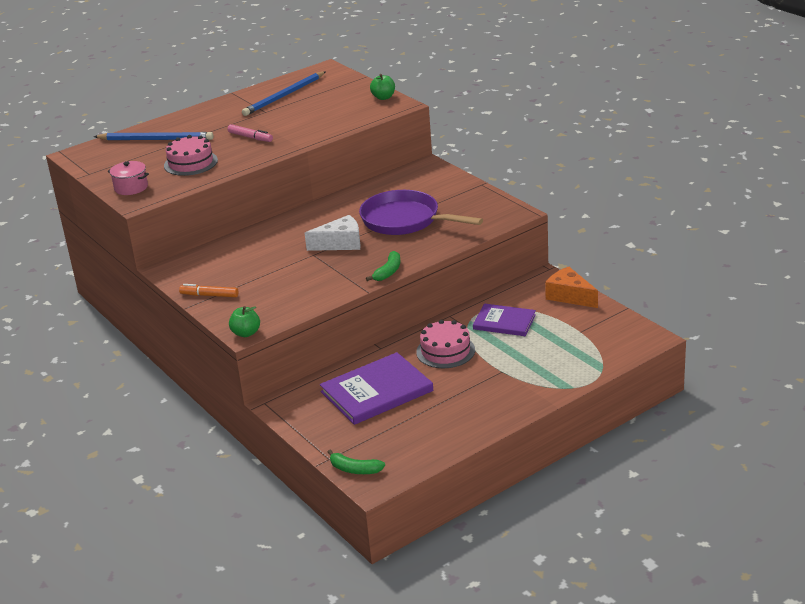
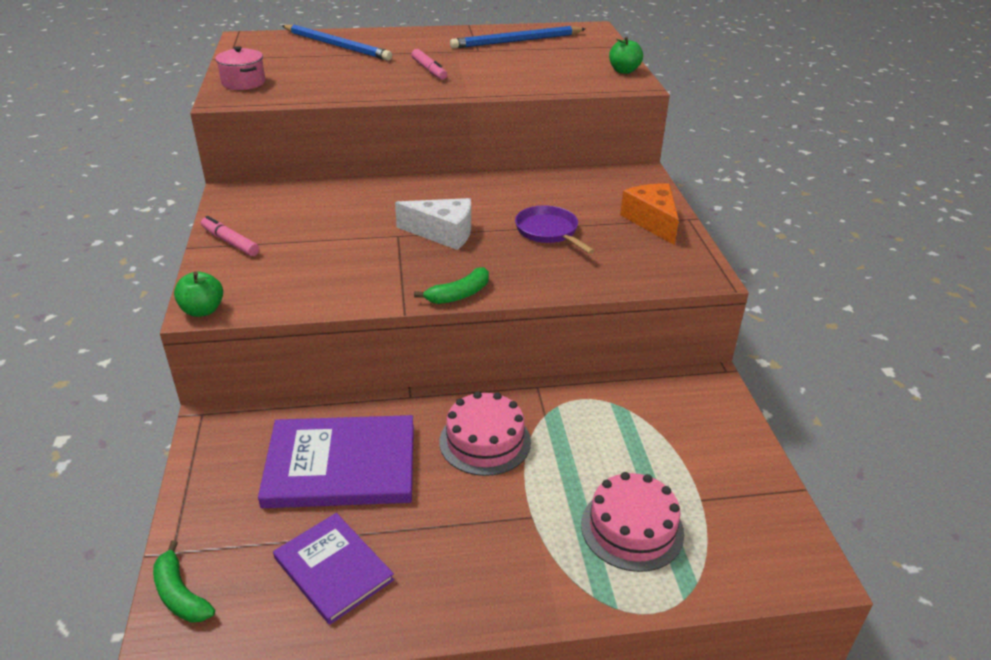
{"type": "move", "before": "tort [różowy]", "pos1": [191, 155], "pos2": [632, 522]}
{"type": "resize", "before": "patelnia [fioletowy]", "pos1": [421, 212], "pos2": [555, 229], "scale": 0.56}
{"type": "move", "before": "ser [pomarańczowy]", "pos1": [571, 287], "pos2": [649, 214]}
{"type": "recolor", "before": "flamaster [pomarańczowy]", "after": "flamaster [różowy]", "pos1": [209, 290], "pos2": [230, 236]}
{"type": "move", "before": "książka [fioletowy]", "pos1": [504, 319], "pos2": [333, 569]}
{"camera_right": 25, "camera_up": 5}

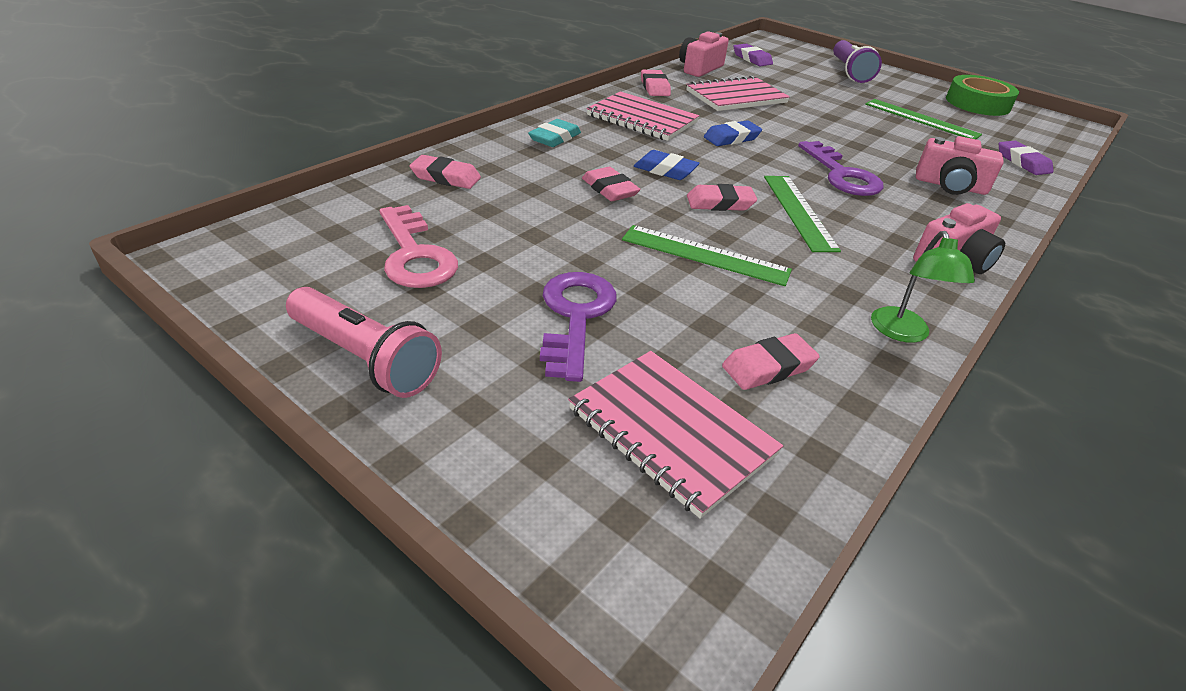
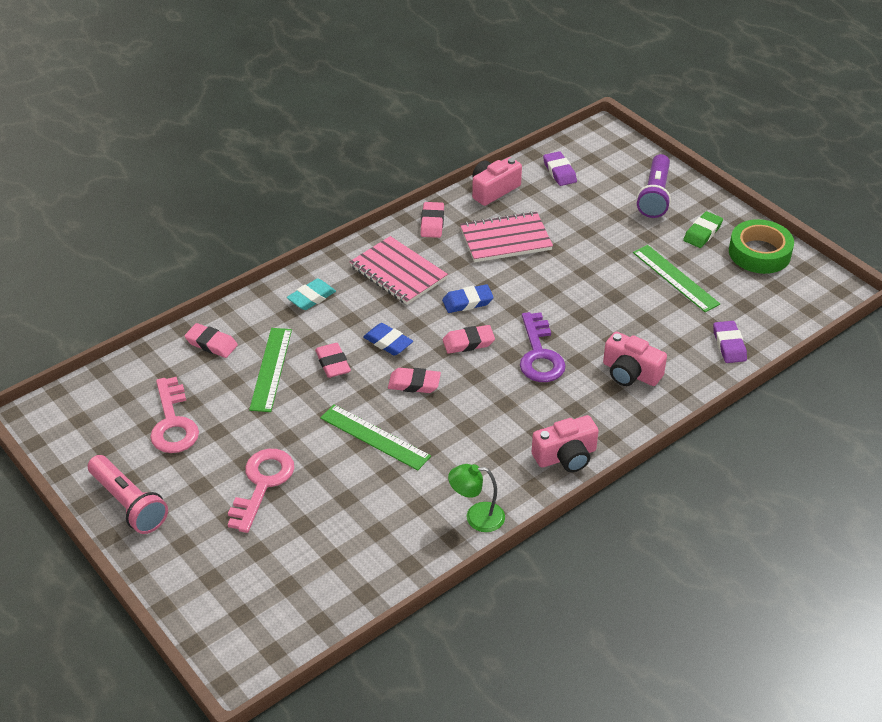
{"type": "move", "before": "linijka [zielony]", "pos1": [802, 214], "pos2": [270, 370]}
{"type": "rotate", "before": "lampka [zielony]", "pos1": [923, 287], "pos2": [476, 498], "turn": 75}
{"type": "recolor", "before": "klucz [fioletowy]", "after": "klucz [różowy]", "pos1": [578, 327], "pos2": [261, 491]}
{"type": "move", "before": "gumka do mazania [różowy]", "pos1": [771, 361], "pos2": [469, 339]}
{"type": "delete", "before": "zeszyt [różowy]", "pos1": [675, 435]}
{"type": "insert", "after": "gumka do mazania [zielony]", "pos2": [703, 229]}
{"camera_right": 15, "camera_up": 5}

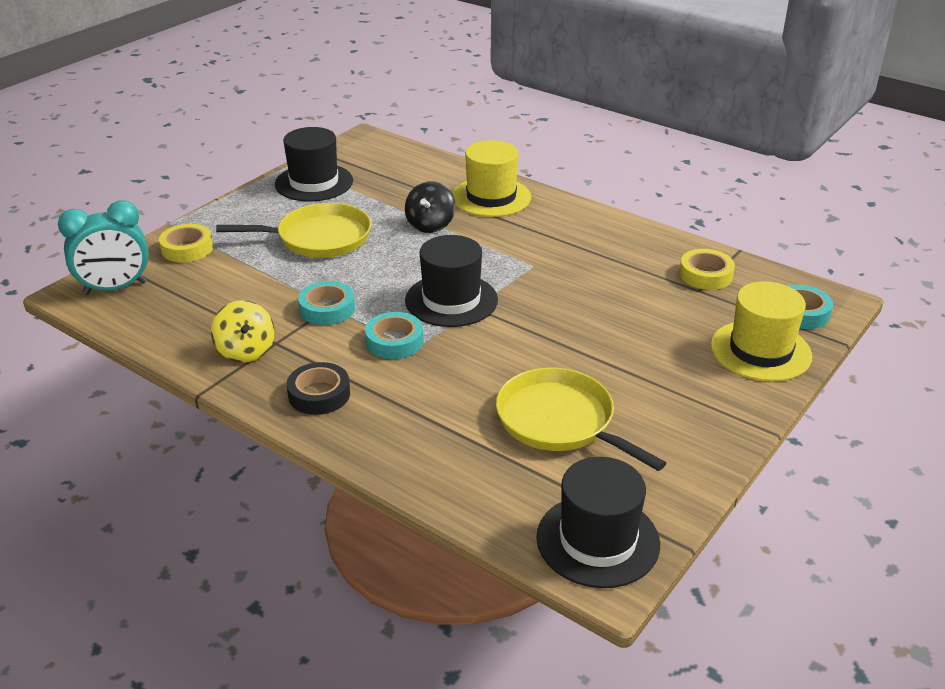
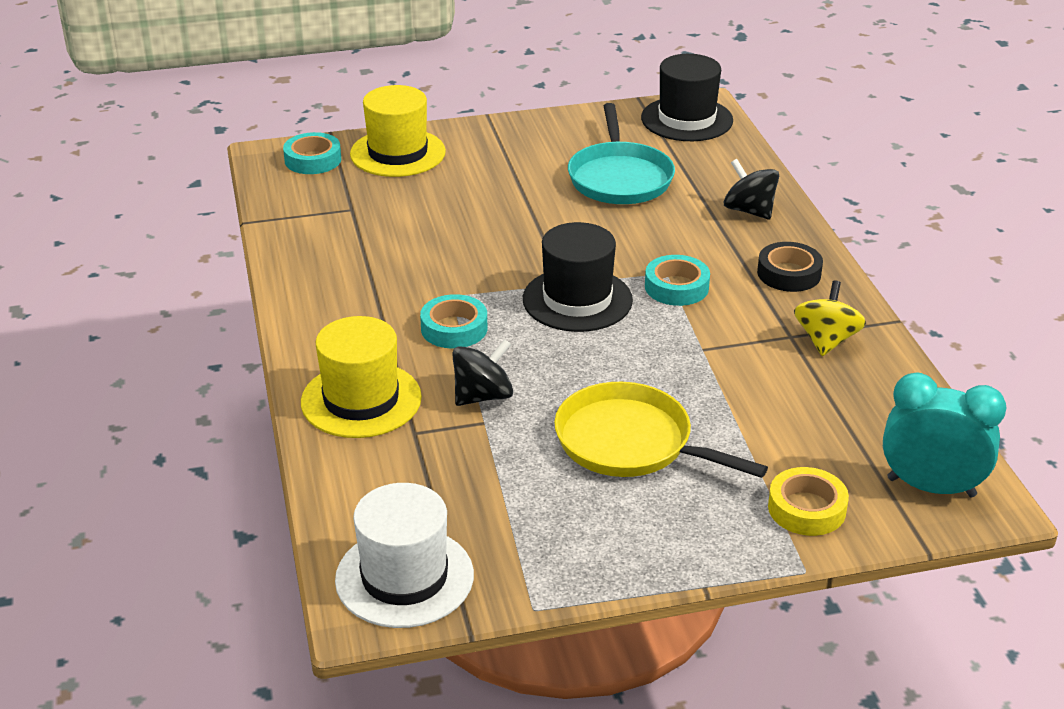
{"type": "delete", "before": "kapelusz [czarny]", "pos1": [314, 164]}
{"type": "delete", "before": "taśma klejąca [żółty]", "pos1": [707, 269]}
{"type": "move", "before": "taśma klejąca [turkusowy]", "pos1": [326, 303], "pos2": [453, 321]}
{"type": "recolor", "before": "patelnia [żółty]", "after": "patelnia [turkusowy]", "pos1": [581, 419], "pos2": [621, 153]}
{"type": "insert", "after": "bączek [czarny]", "pos2": [751, 189]}
{"type": "insert", "after": "kapelusz [biały]", "pos2": [404, 555]}
{"camera_right": -140, "camera_up": 0}

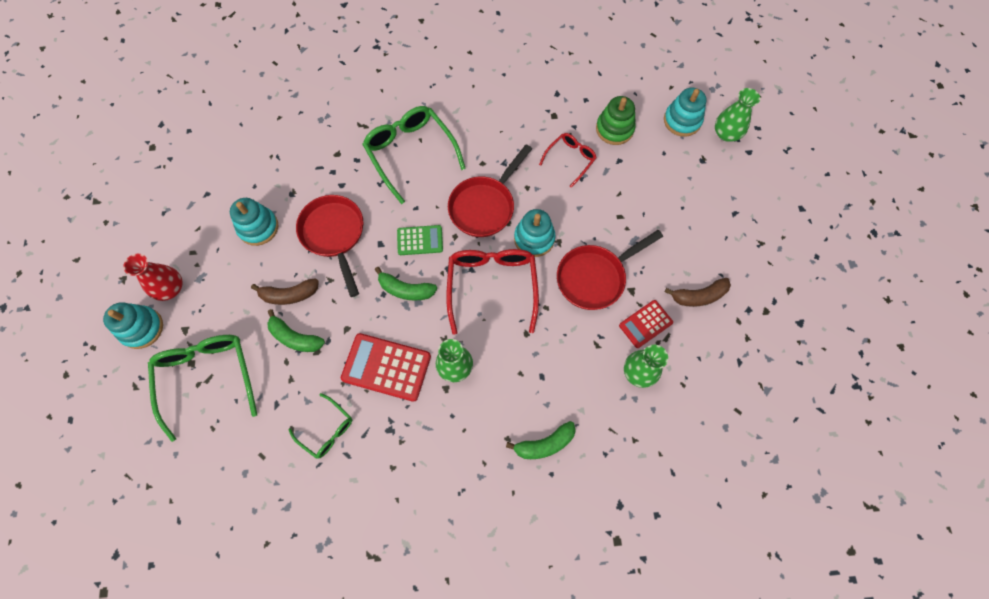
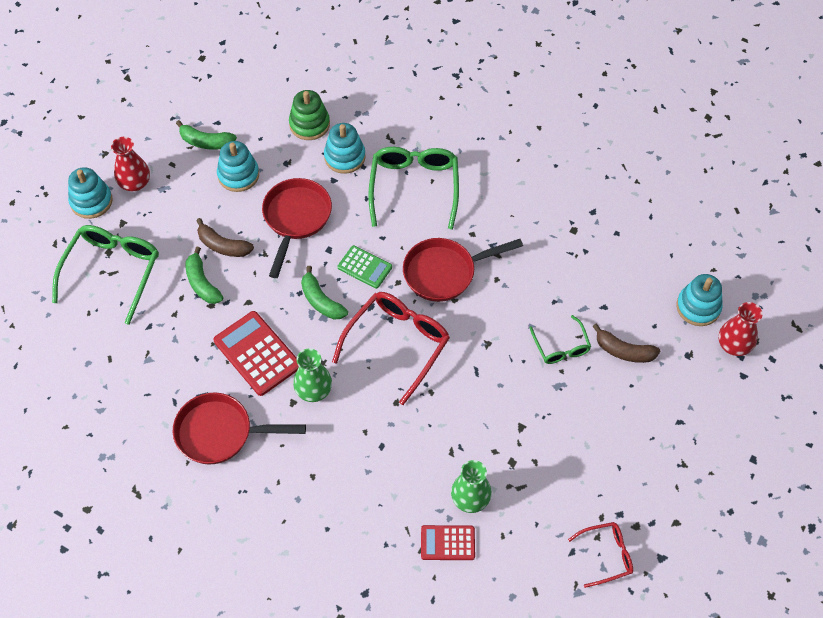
{"type": "recolor", "before": "wazon [zielony]", "after": "wazon [czerwony]", "pos1": [737, 115], "pos2": [741, 329]}
{"type": "move", "before": "zabawka nakładanka [zielony]", "pos1": [616, 120], "pos2": [309, 115]}
{"type": "move", "before": "okulary [czerwony]", "pos1": [568, 160], "pos2": [600, 555]}
{"type": "move", "before": "zabawka nakładanka [turkusowy]", "pos1": [535, 233], "pos2": [345, 148]}
{"type": "move", "before": "patelnia [czerwony]", "pos1": [610, 270], "pos2": [239, 429]}
{"type": "move", "before": "banan [brązowy]", "pos1": [698, 292], "pos2": [626, 343]}
{"type": "move", "before": "kalkulator [czerwony]", "pos1": [646, 324], "pos2": [448, 542]}
{"type": "move", "before": "okulary [zielony]", "pos1": [320, 426], "pos2": [560, 339]}
{"type": "move", "before": "banan [zielony]", "pos1": [541, 440], "pos2": [206, 135]}
{"camera_right": 35, "camera_up": -10}

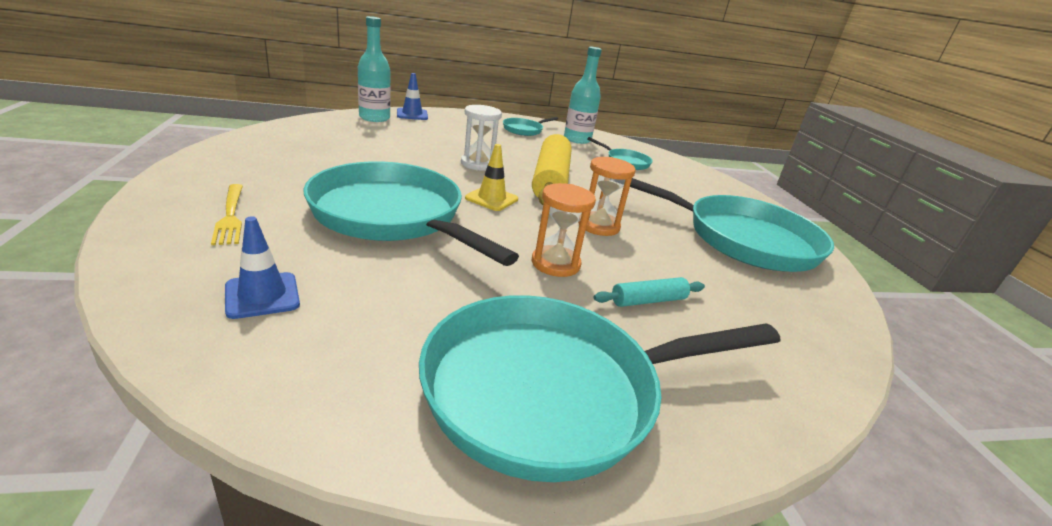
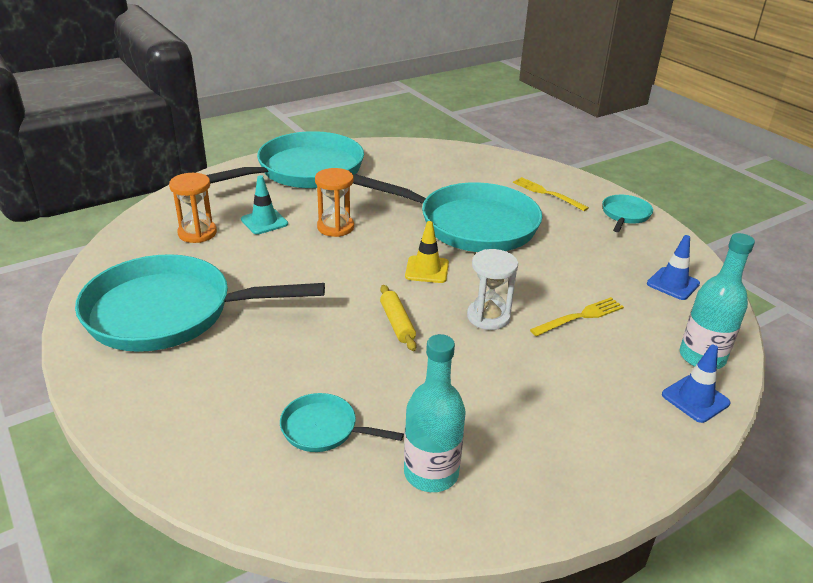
{"type": "move", "before": "patelnia [turkusowy]", "pos1": [530, 126], "pos2": [627, 213]}
{"type": "resize", "before": "wałek do ciasta [żółty]", "pos1": [552, 169], "pos2": [398, 318], "scale": 0.47}
{"type": "move", "before": "klepsydra [pomarańczowy]", "pos1": [607, 196], "pos2": [193, 208]}
{"type": "move", "before": "pachołek [niebieski]", "pos1": [262, 267], "pos2": [673, 267]}
{"type": "replace", "before": "wałek do ciasta [turkusowy]", "after": "pachołek [turkusowy]", "pos1": [649, 292], "pos2": [264, 205]}
{"type": "insert", "after": "widelec [żółty]", "pos2": [577, 316]}
{"camera_right": 160, "camera_up": 5}

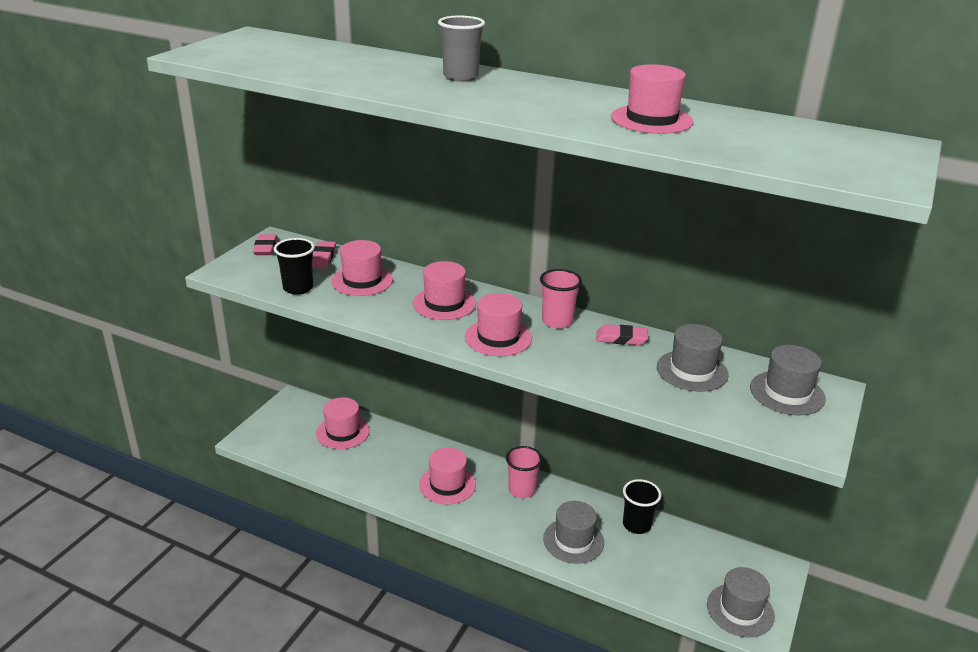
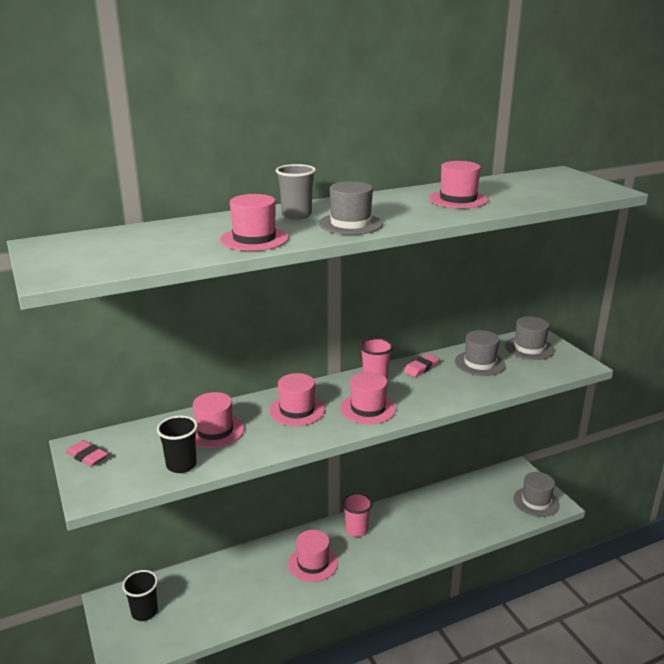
{"type": "delete", "before": "gumka do mazania [różowy]", "pos1": [324, 255]}
{"type": "move", "before": "kapelusz [różowy]", "pos1": [343, 423], "pos2": [254, 222]}
{"type": "move", "before": "szklanka [czarny]", "pos1": [642, 506], "pos2": [140, 595]}
{"type": "move", "before": "kapelusz [szary]", "pos1": [573, 532], "pos2": [351, 208]}
{"camera_right": -50, "camera_up": -5}

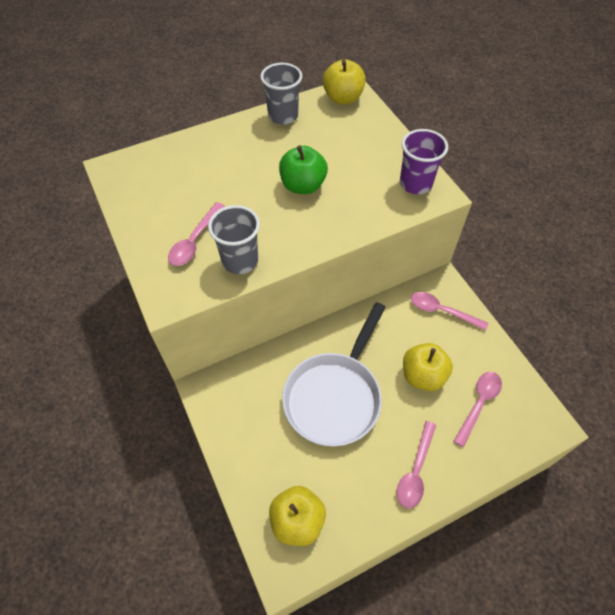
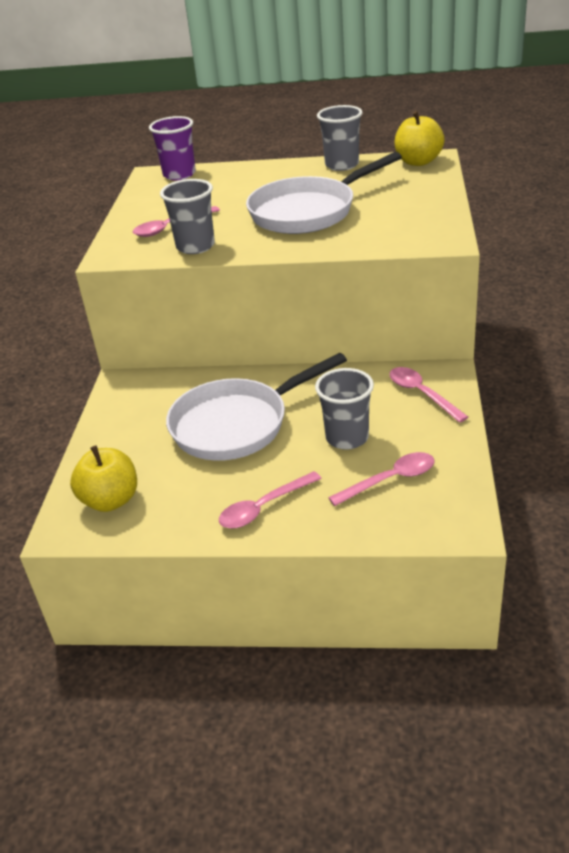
{"type": "move", "before": "szklanka [fioletowy]", "pos1": [424, 161], "pos2": [172, 148]}
{"type": "replace", "before": "jabłko [zielony]", "after": "patelnia [biały]", "pos1": [303, 169], "pos2": [324, 193]}
{"type": "replace", "before": "jabłko [żółty]", "after": "szklanka [szary]", "pos1": [428, 367], "pos2": [344, 409]}
{"camera_right": 35, "camera_up": -20}

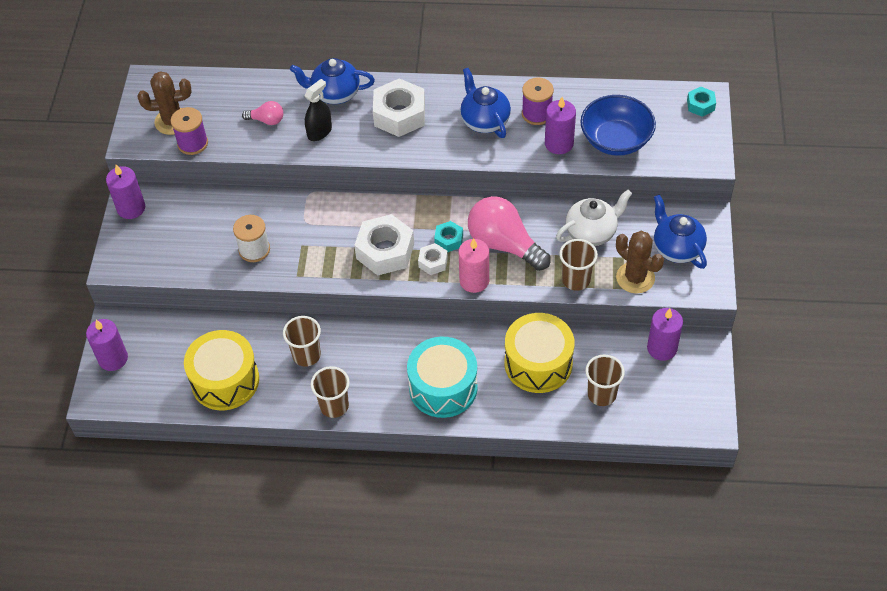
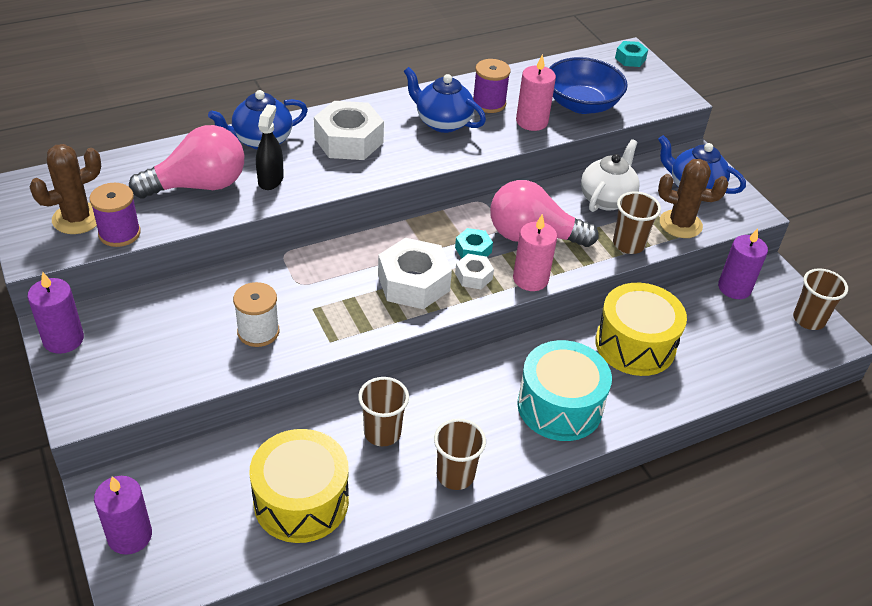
{"type": "recolor", "before": "świeca [fioletowy]", "after": "świeca [różowy]", "pos1": [560, 125], "pos2": [536, 92]}
{"type": "resize", "before": "żarówka [różowy]", "pos1": [262, 113], "pos2": [186, 161], "scale": 2.1}
{"type": "move", "before": "szklanka [brązowy]", "pos1": [605, 380], "pos2": [820, 299]}
{"camera_right": -35, "camera_up": -10}

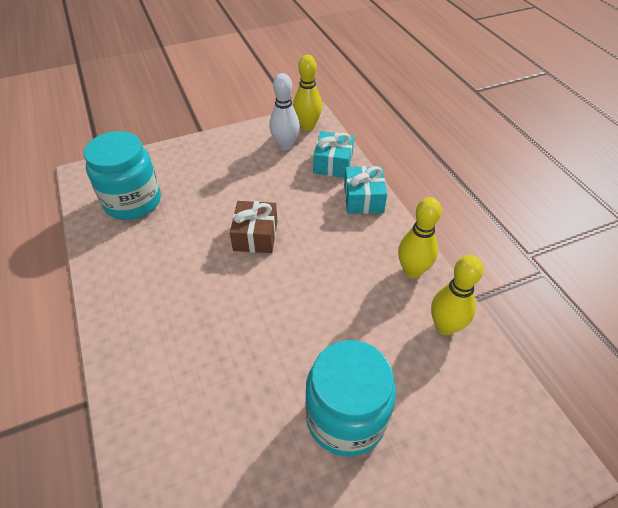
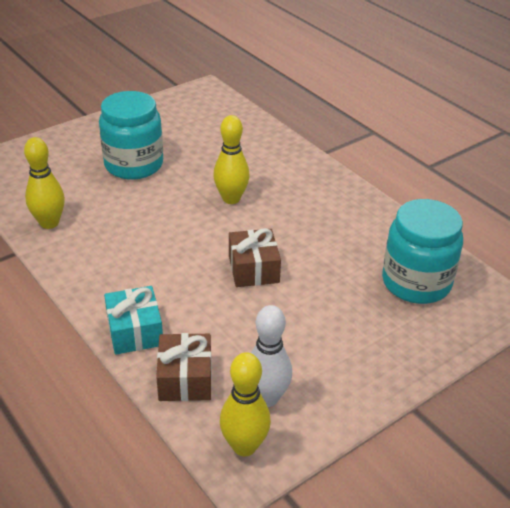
{"type": "recolor", "before": "prezent [turkusowy]", "after": "prezent [brązowy]", "pos1": [333, 154], "pos2": [184, 367]}
{"type": "move", "before": "kręgiel [żółty]", "pos1": [420, 237], "pos2": [231, 159]}
{"camera_right": 165, "camera_up": -10}

